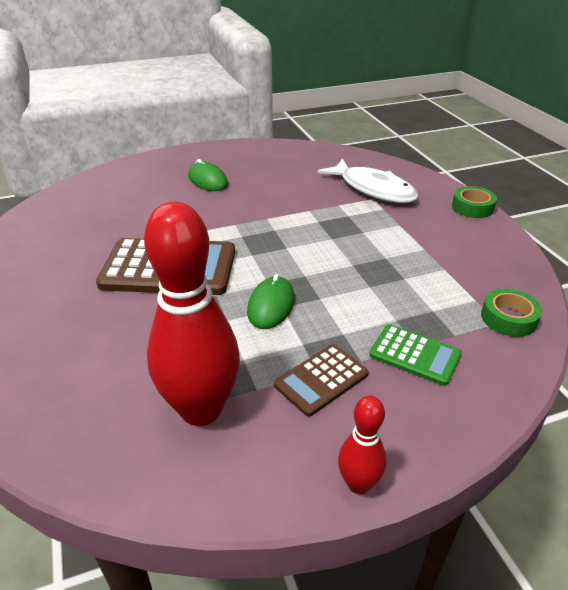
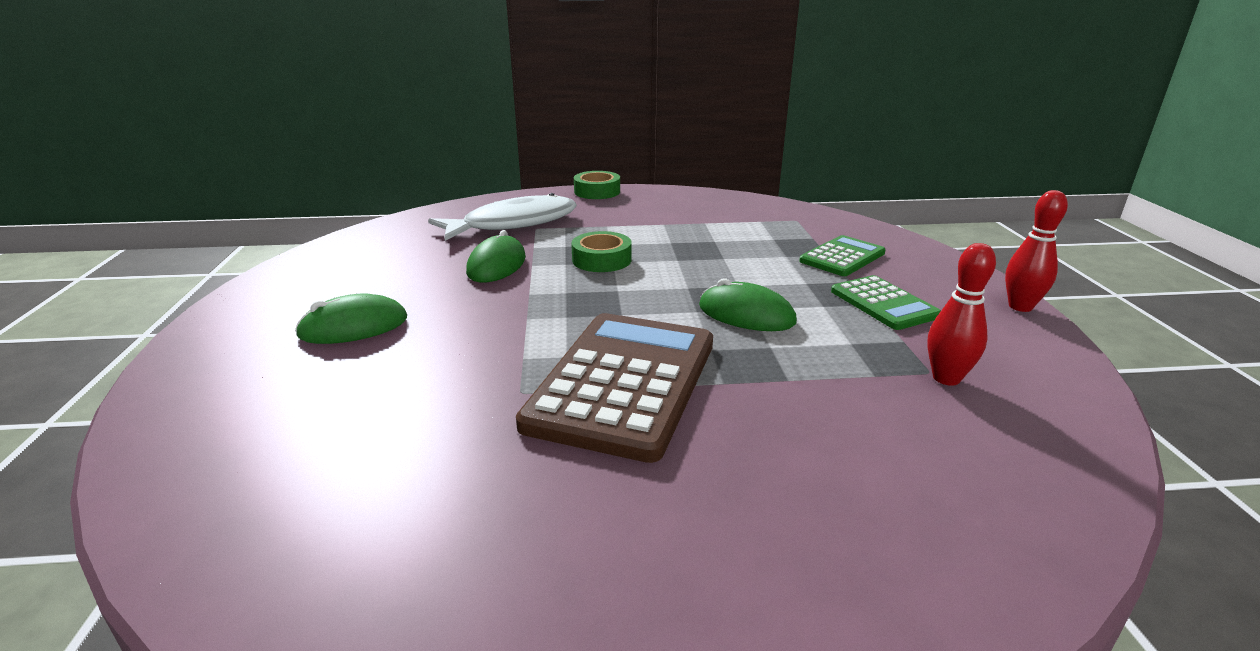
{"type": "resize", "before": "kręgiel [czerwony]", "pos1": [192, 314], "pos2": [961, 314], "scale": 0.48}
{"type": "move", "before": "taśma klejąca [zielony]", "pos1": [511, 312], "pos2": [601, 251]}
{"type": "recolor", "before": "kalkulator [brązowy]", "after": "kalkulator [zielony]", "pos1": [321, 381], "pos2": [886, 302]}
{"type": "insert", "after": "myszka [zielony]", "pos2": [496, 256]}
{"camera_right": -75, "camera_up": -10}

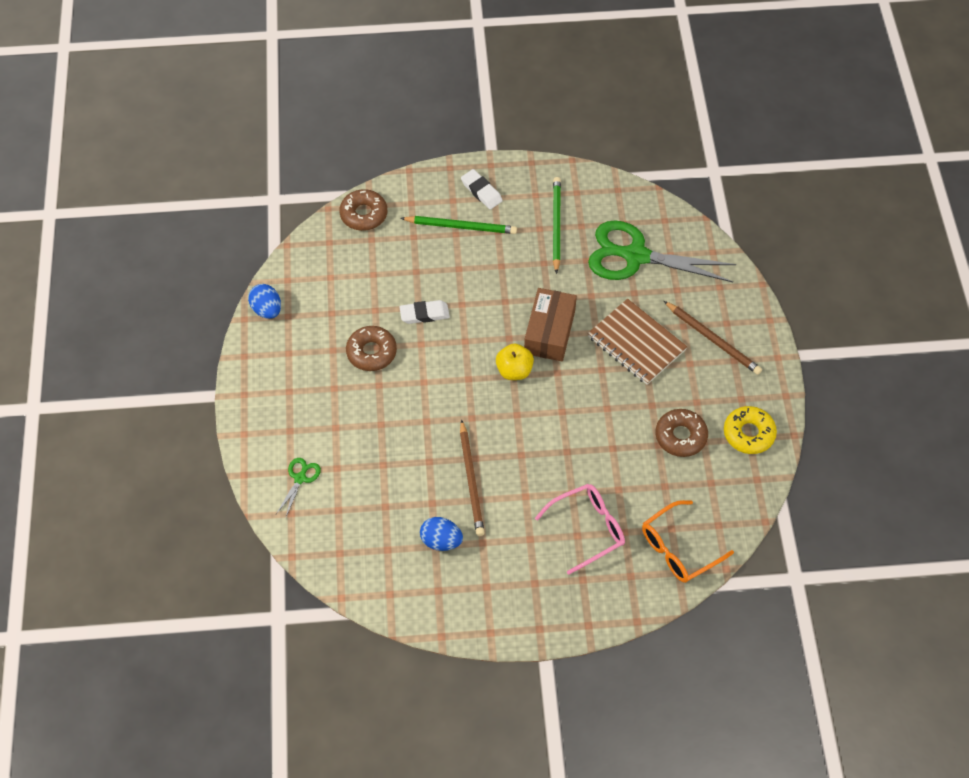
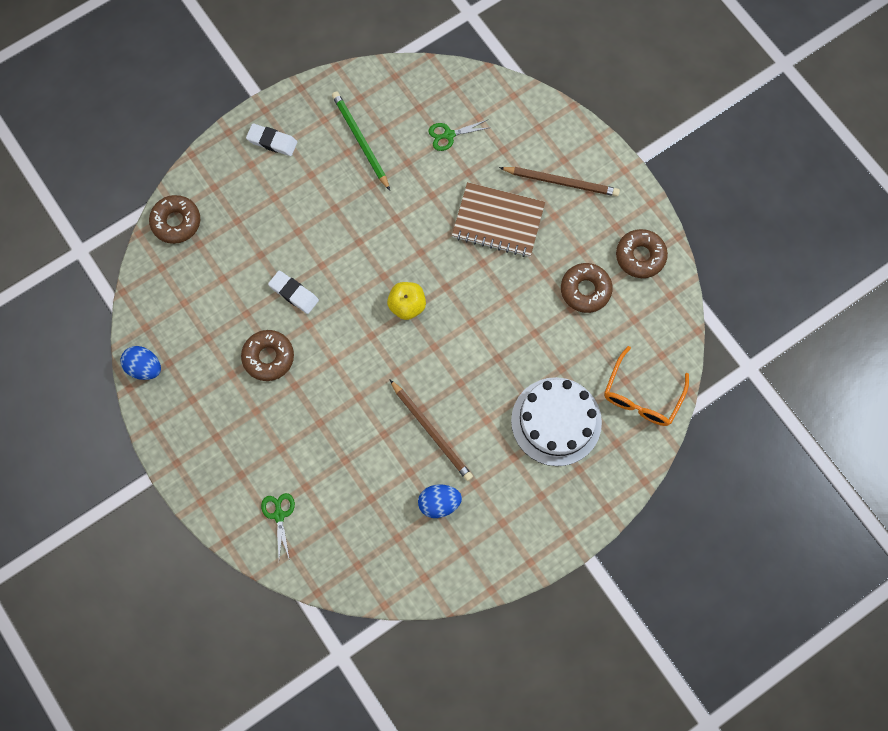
{"type": "delete", "before": "ołówek [zielony]", "pos1": [458, 225]}
{"type": "resize", "before": "nożyczki [zielony]", "pos1": [662, 251], "pos2": [459, 135], "scale": 0.42}
{"type": "delete", "before": "pudełko [brązowy]", "pos1": [550, 324]}
{"type": "rotate", "before": "gumka do mazania [biały]", "pos1": [424, 312], "pos2": [293, 292], "turn": 75}
{"type": "recolor", "before": "donut [żółty]", "after": "donut [brązowy]", "pos1": [750, 430], "pos2": [642, 253]}
{"type": "replace", "before": "okulary [różowy]", "after": "tort [biały]", "pos1": [580, 529], "pos2": [556, 421]}
{"camera_right": -30, "camera_up": 15}

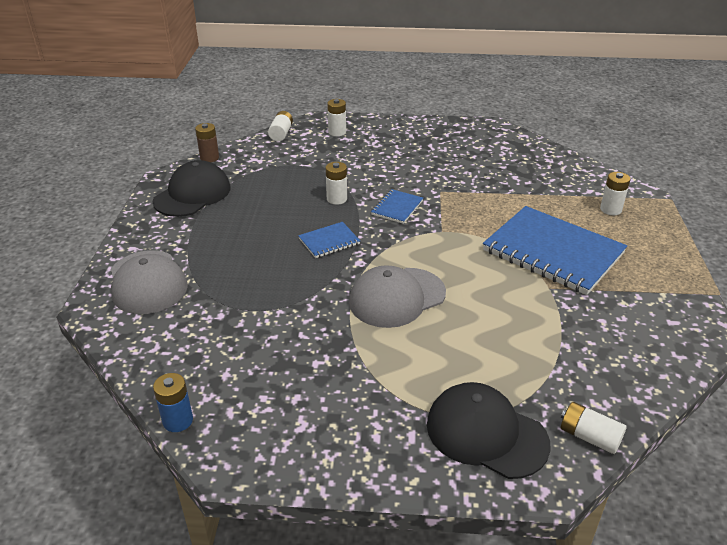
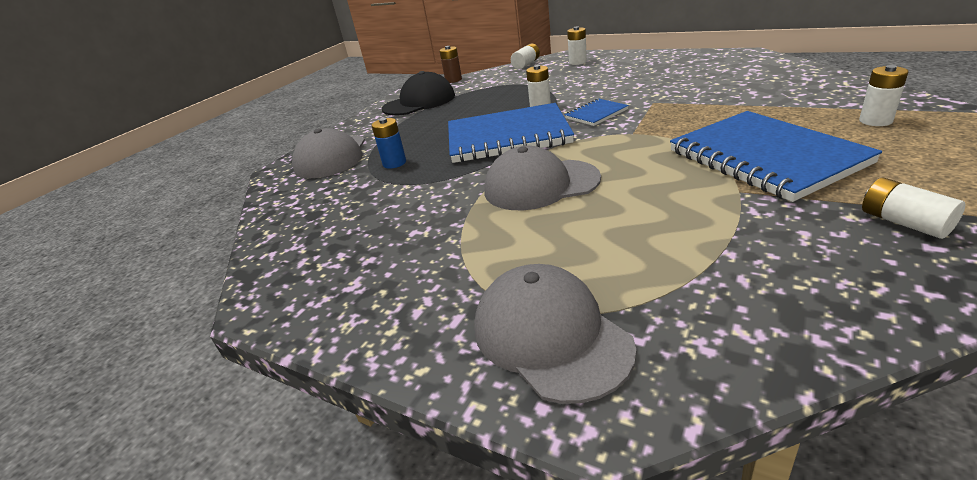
{"type": "resize", "before": "zeszyt [niebieski]", "pos1": [329, 240], "pos2": [511, 133], "scale": 2.22}
{"type": "move", "before": "bateria [niebieski]", "pos1": [173, 402], "pos2": [388, 143]}
{"type": "recolor", "before": "czapka [czarny]", "after": "czapka [szary]", "pos1": [489, 430], "pos2": [555, 334]}
{"type": "move", "before": "bateria [biały]", "pos1": [594, 428], "pos2": [913, 208]}
{"camera_right": 30, "camera_up": -5}

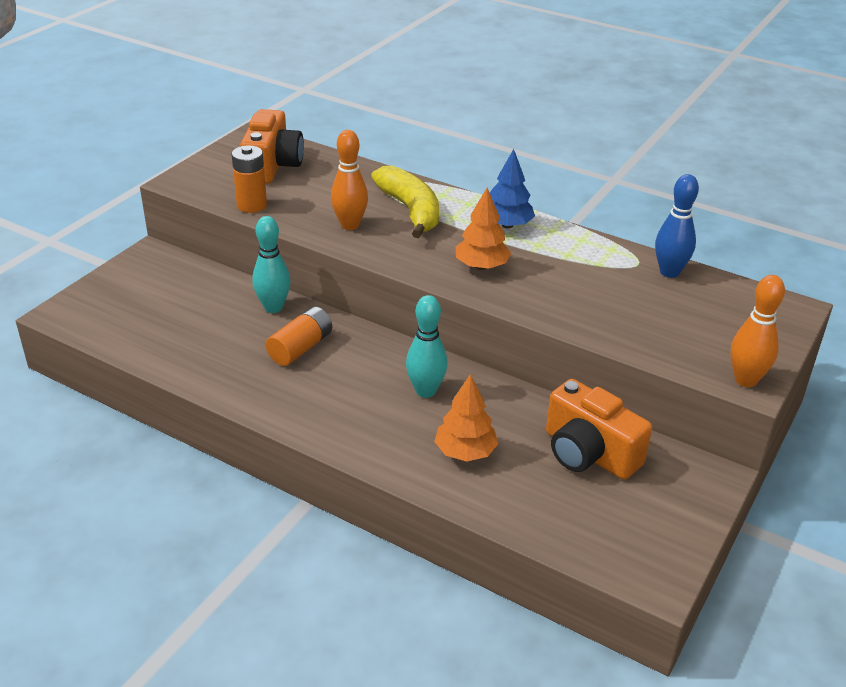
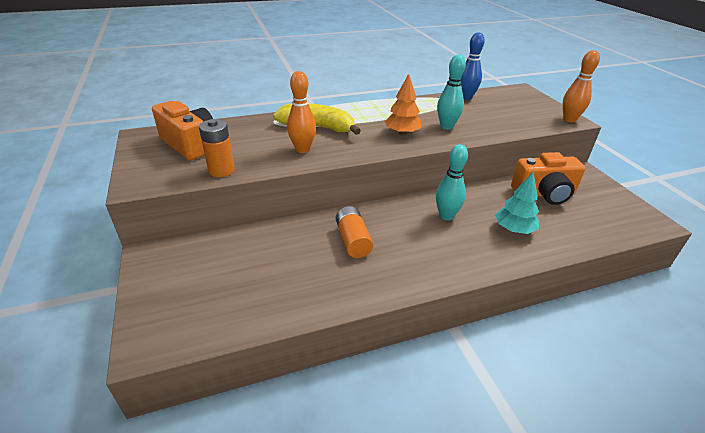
{"type": "delete", "before": "drzewko [niebieski]", "pos1": [512, 188]}
{"type": "move", "before": "kręgiel [turkusowy]", "pos1": [271, 264], "pos2": [451, 92]}
{"type": "recolor", "before": "drzewko [pomarańczowy]", "after": "drzewko [turkusowy]", "pos1": [466, 418], "pos2": [517, 203]}
{"camera_right": -50, "camera_up": 0}

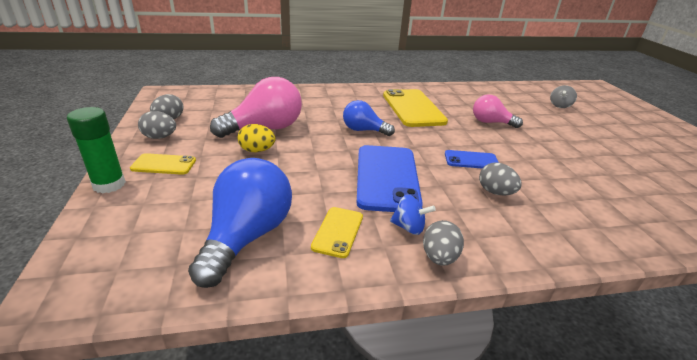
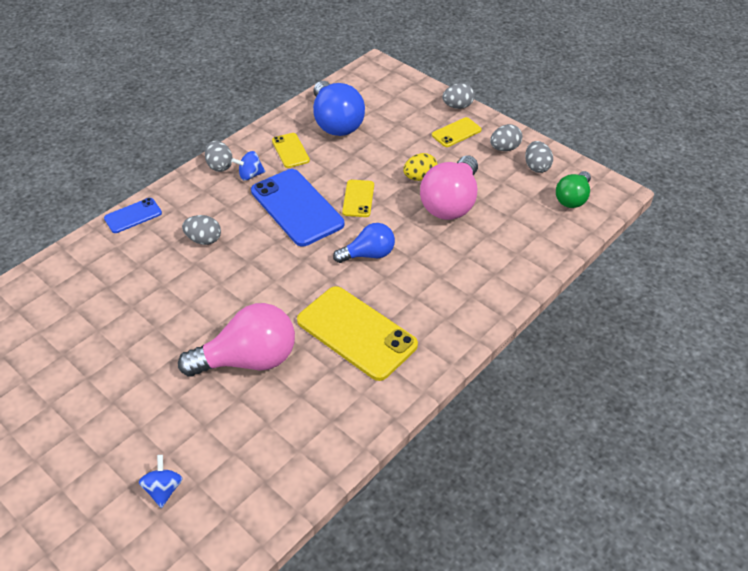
{"type": "recolor", "before": "bączek [szary]", "after": "bączek [niebieski]", "pos1": [563, 96], "pos2": [161, 481]}
{"type": "resize", "before": "żarówka [różowy]", "pos1": [498, 111], "pos2": [236, 339], "scale": 1.67}
{"type": "replace", "before": "klej w sztyfcie [zielony]", "after": "jajko [szary]", "pos1": [96, 150], "pos2": [458, 96]}
{"type": "move", "before": "telefon [niebieski]", "pos1": [472, 159], "pos2": [133, 215]}
{"type": "insert", "after": "żarówka [zielony]", "pos2": [573, 189]}
{"type": "insert", "after": "telefon [żółty]", "pos2": [358, 198]}
{"camera_right": 145, "camera_up": 15}

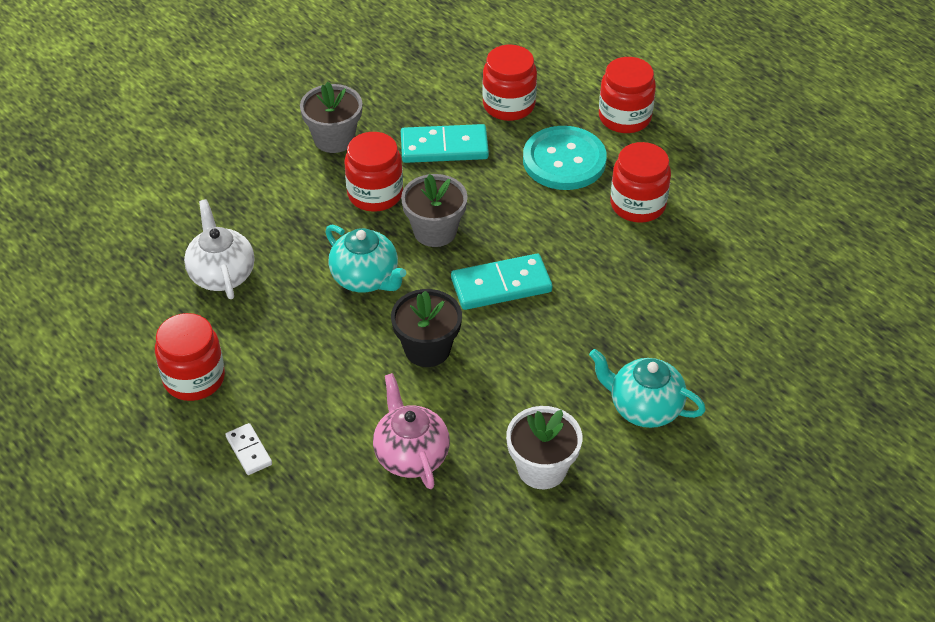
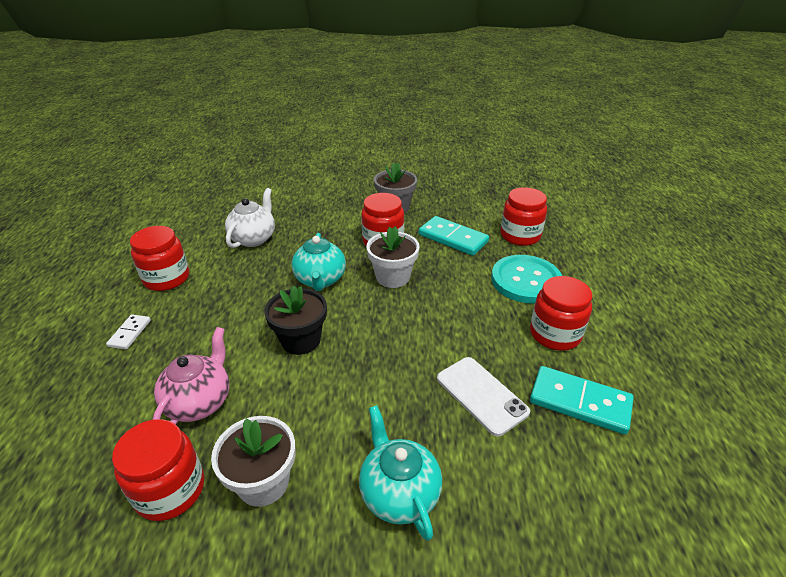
{"type": "move", "before": "słoik [czerwony]", "pos1": [627, 95], "pos2": [158, 470]}
{"type": "recolor", "before": "doniczka [szary]", "after": "doniczka [biały]", "pos1": [434, 210], "pos2": [393, 257]}
{"type": "move", "before": "kostka domina [turkusowy]", "pos1": [501, 282], "pos2": [582, 400]}
{"type": "insert", "after": "telefon [biały]", "pos2": [483, 396]}
{"camera_right": 40, "camera_up": -10}

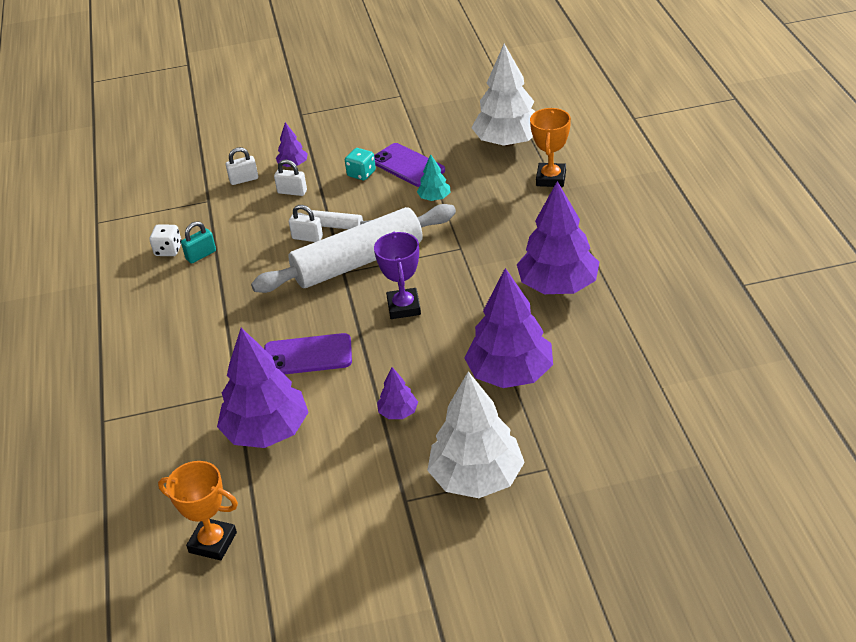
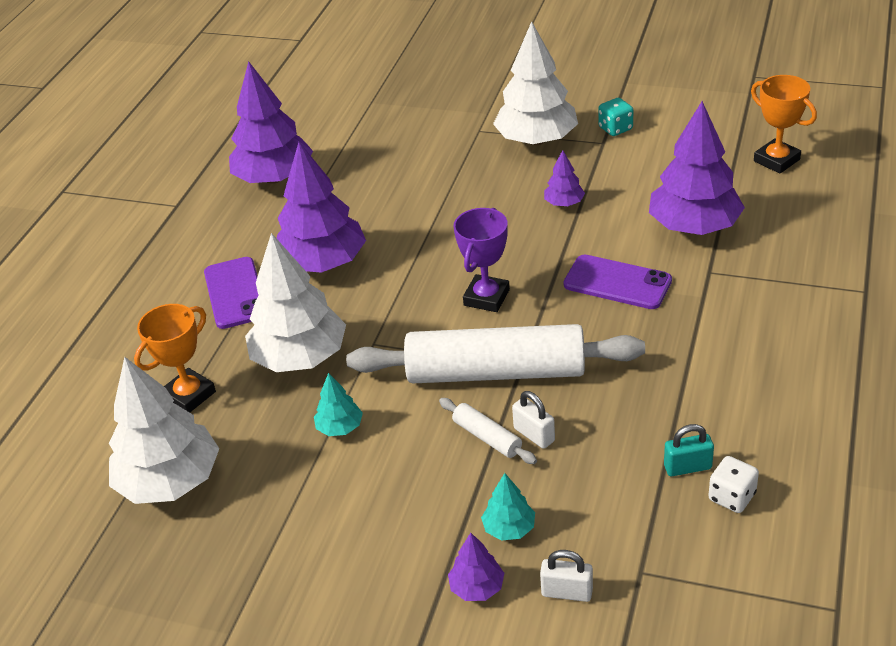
{"type": "move", "before": "telefon [fioletowy]", "pos1": [409, 165], "pos2": [231, 293]}
{"type": "move", "before": "kostka do gry [turkusowy]", "pos1": [360, 164], "pos2": [615, 117]}
{"type": "replace", "before": "kłódka [biały]", "after": "drzewko [turkusowy]", "pos1": [290, 177], "pos2": [508, 507]}
{"type": "move", "before": "drzewko [fioletowy]", "pos1": [508, 328], "pos2": [271, 122]}
{"type": "insert", "after": "drzewko [biały]", "pos2": [295, 302]}
{"camera_right": -150, "camera_up": 0}

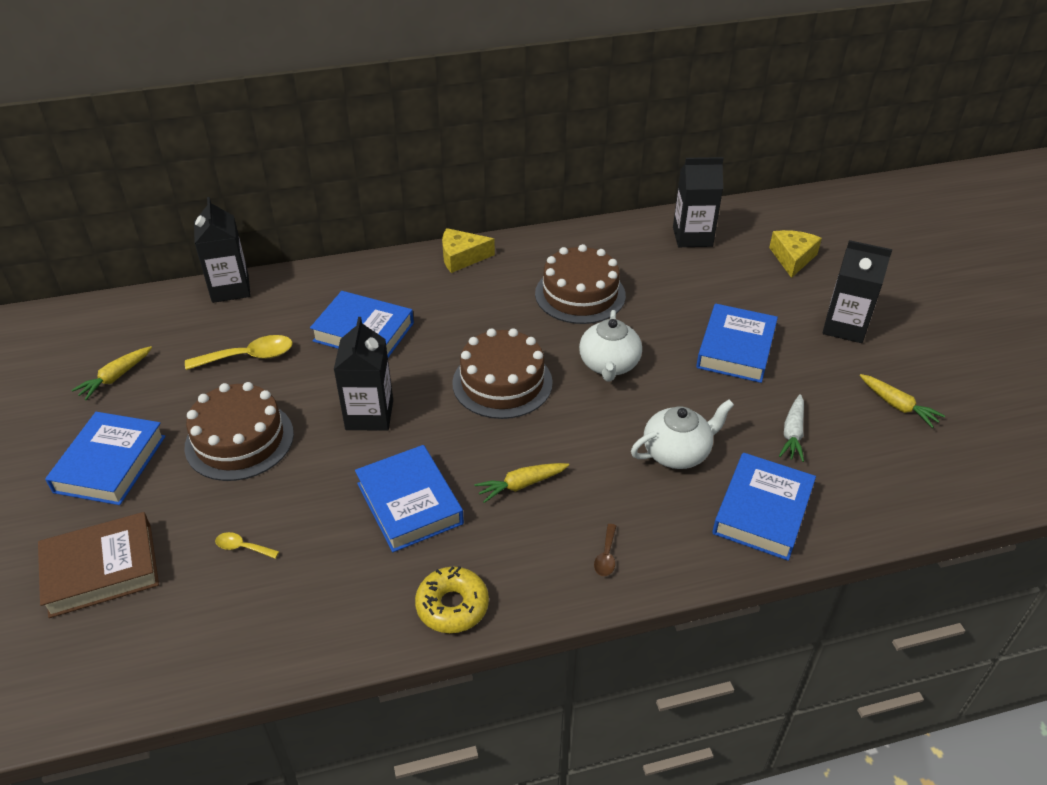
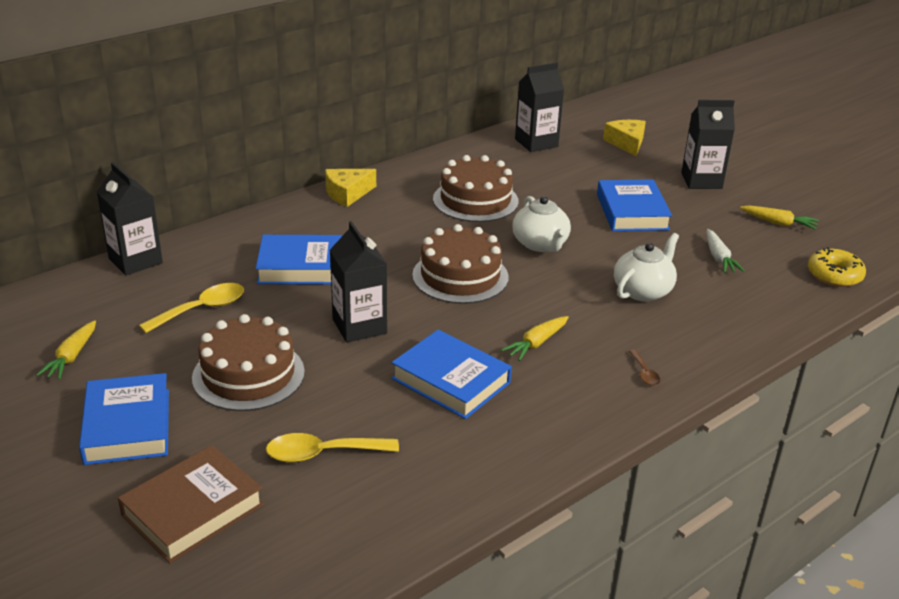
{"type": "delete", "before": "książka [niebieski]", "pos1": [764, 507]}
{"type": "resize", "before": "łyżka [żółty]", "pos1": [247, 545], "pos2": [332, 448], "scale": 1.92}
{"type": "move", "before": "donut [żółty]", "pos1": [452, 599], "pos2": [837, 267]}
{"camera_right": -25, "camera_up": -10}

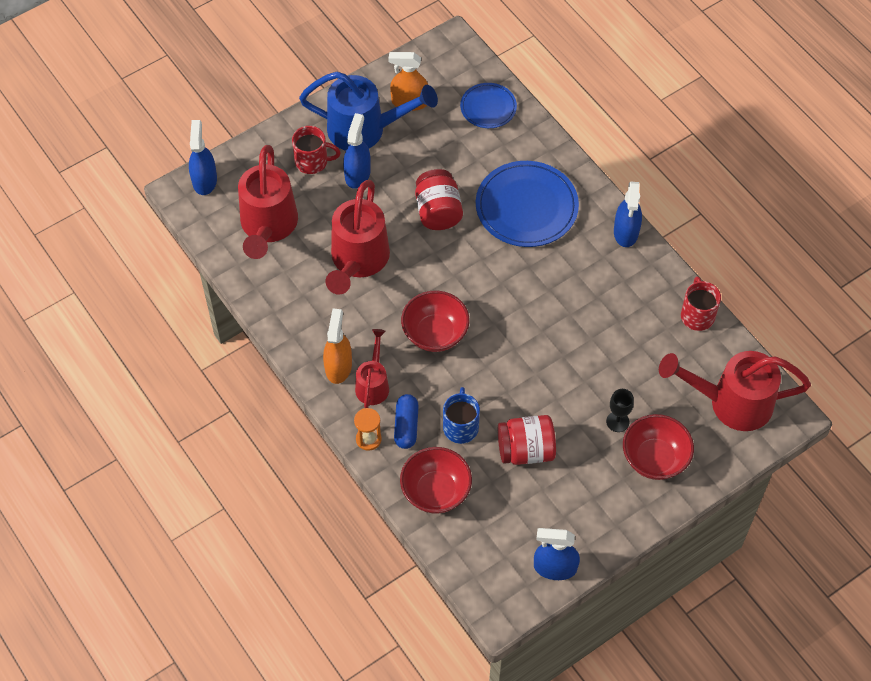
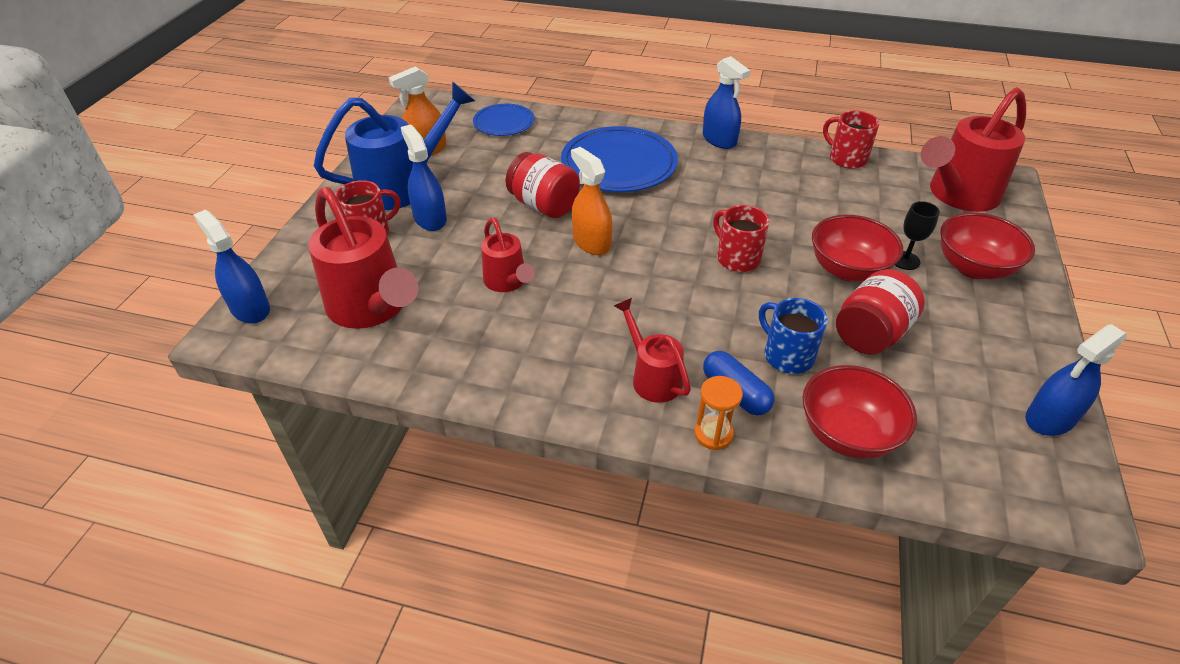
{"type": "resize", "before": "konewka [czerwony]", "pos1": [358, 237], "pos2": [508, 255], "scale": 0.56}
{"type": "move", "before": "miska [czerwony]", "pos1": [435, 321], "pos2": [857, 248]}
{"type": "move", "before": "spryskiwacz [pomarańczowy]", "pos1": [337, 346], "pos2": [591, 201]}
{"type": "insert", "after": "kubek [czerwony]", "pos2": [741, 238]}
{"camera_right": -40, "camera_up": -15}

